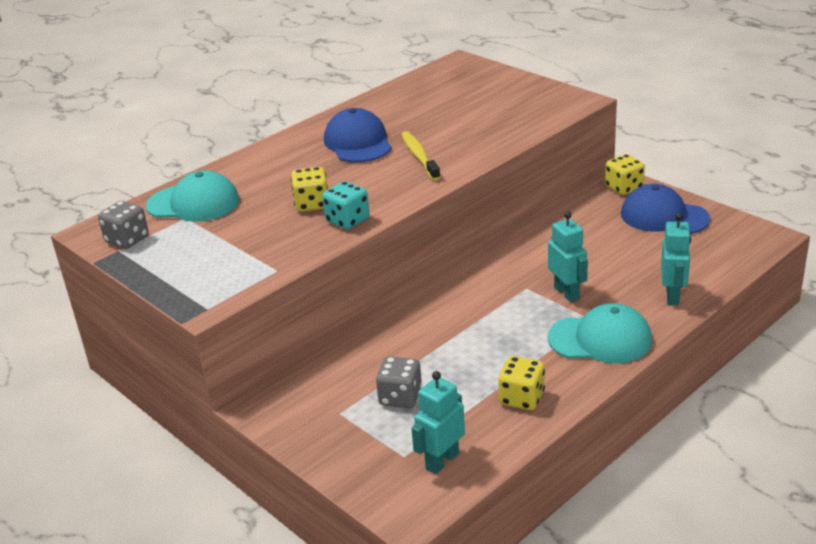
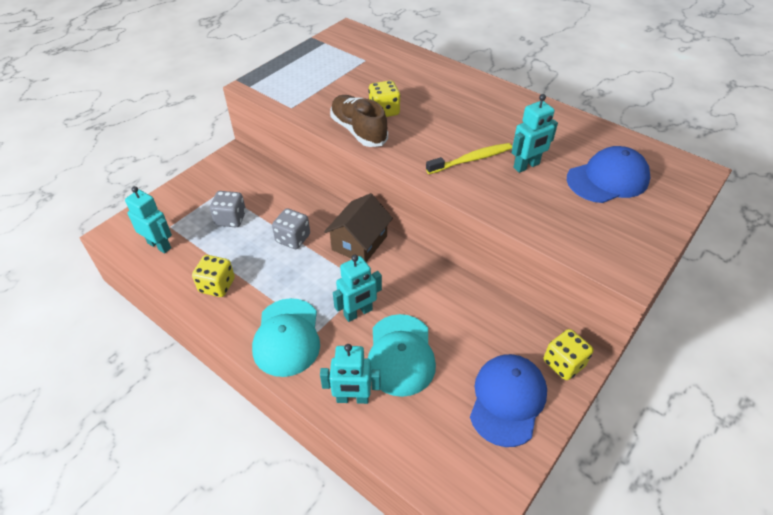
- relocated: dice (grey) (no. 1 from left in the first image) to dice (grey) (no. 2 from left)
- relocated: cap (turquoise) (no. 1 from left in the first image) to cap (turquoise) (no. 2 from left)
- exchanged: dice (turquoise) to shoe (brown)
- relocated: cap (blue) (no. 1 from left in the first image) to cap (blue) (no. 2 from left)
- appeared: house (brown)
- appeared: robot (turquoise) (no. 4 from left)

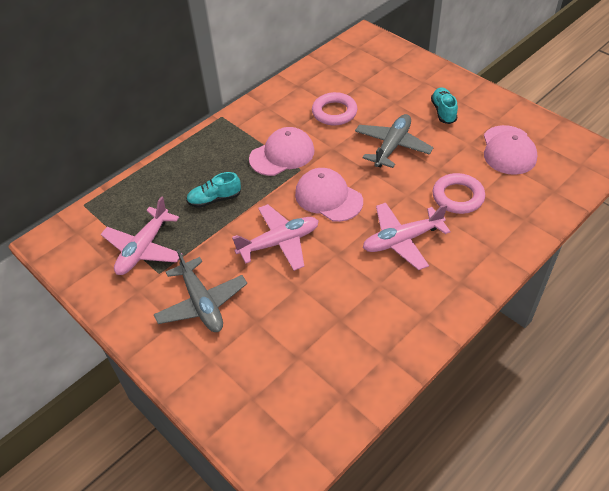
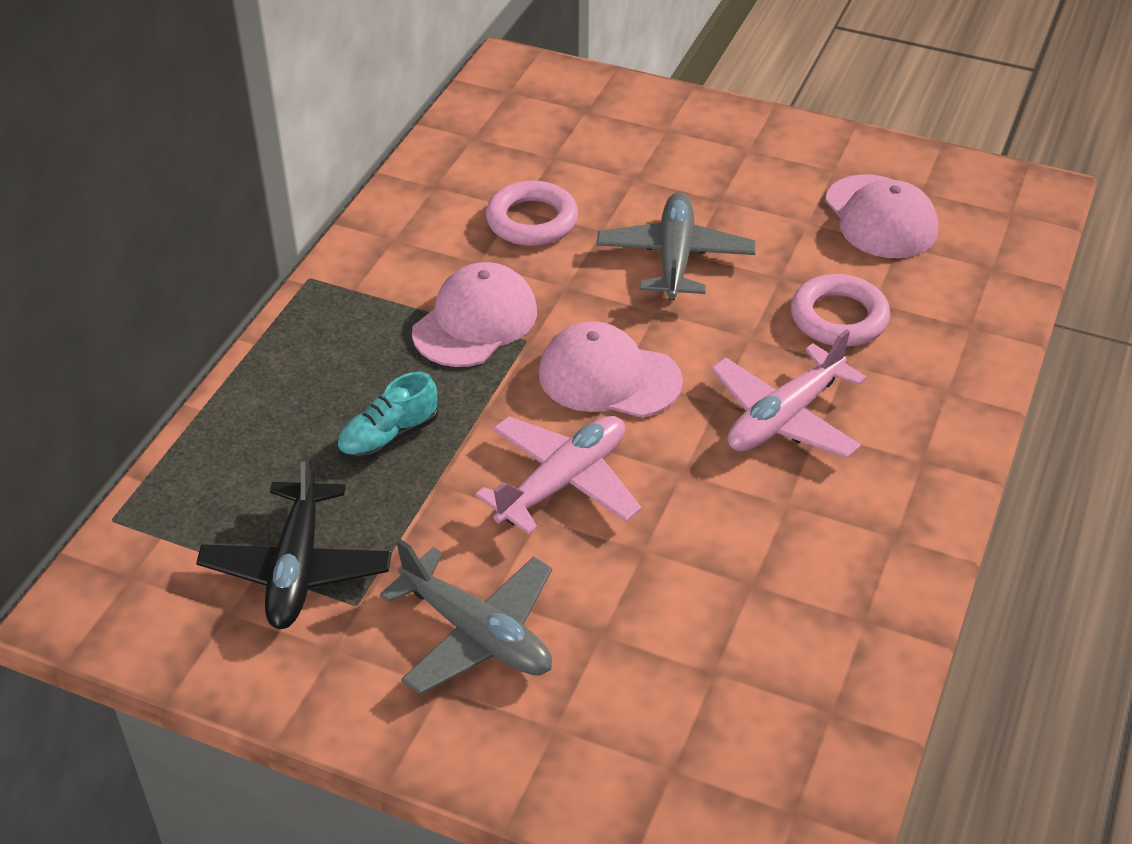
- colour: plane (pink) (no. 1 from left) to plane (black)
- missing: shoe (turquoise) (no. 2 from left)

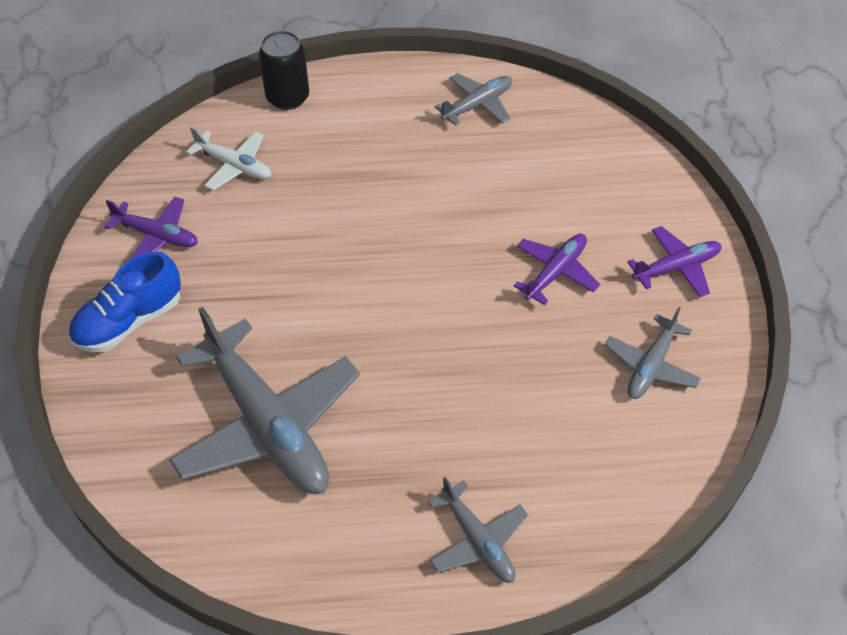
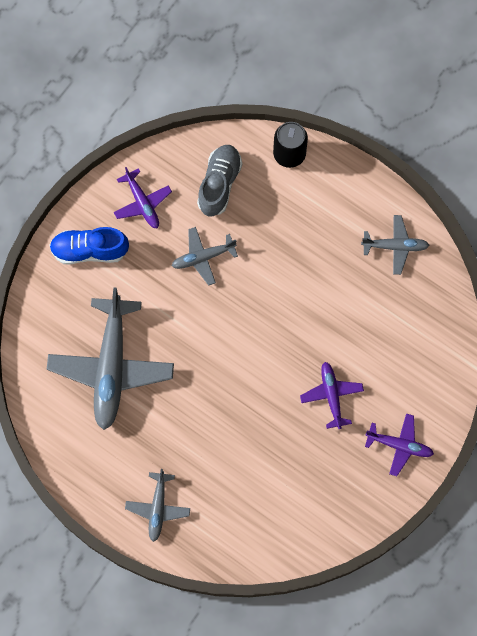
- exchanged: plane (white) to shoe (grey)
- spun: plane (purple) (no. 2 from left) 90 degrees counterclockwise
- relocated: plane (grey) (no. 4 from left in the first image) to plane (grey) (no. 3 from left)

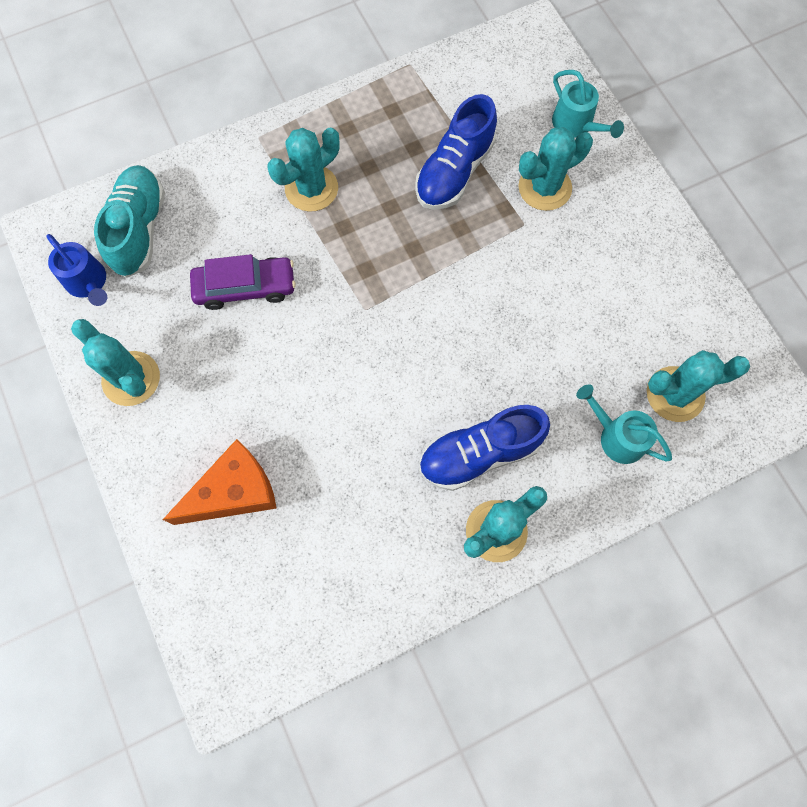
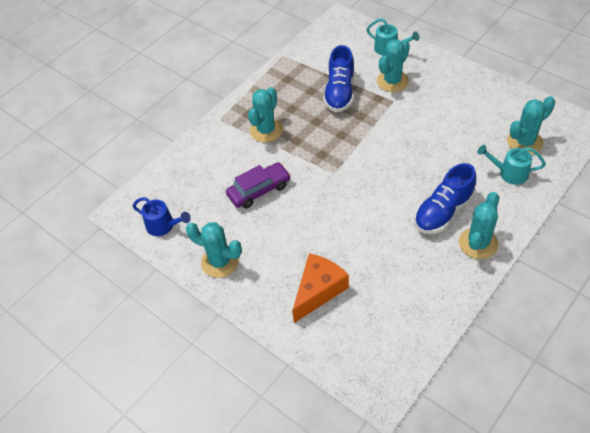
- missing: shoe (turquoise)

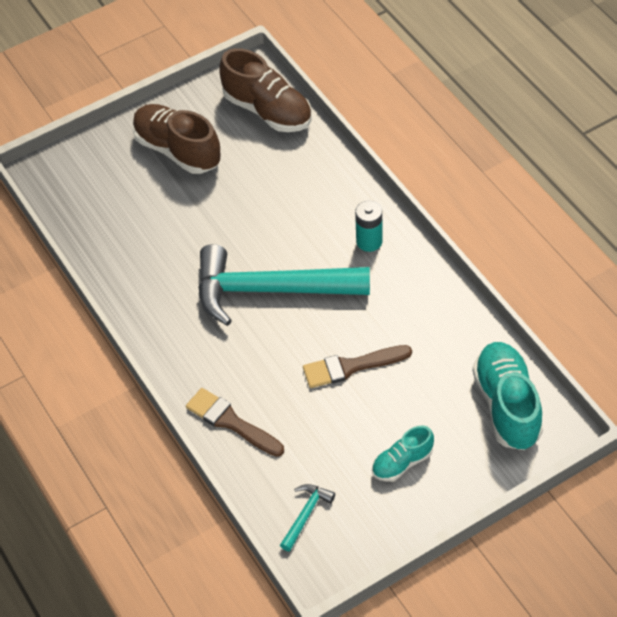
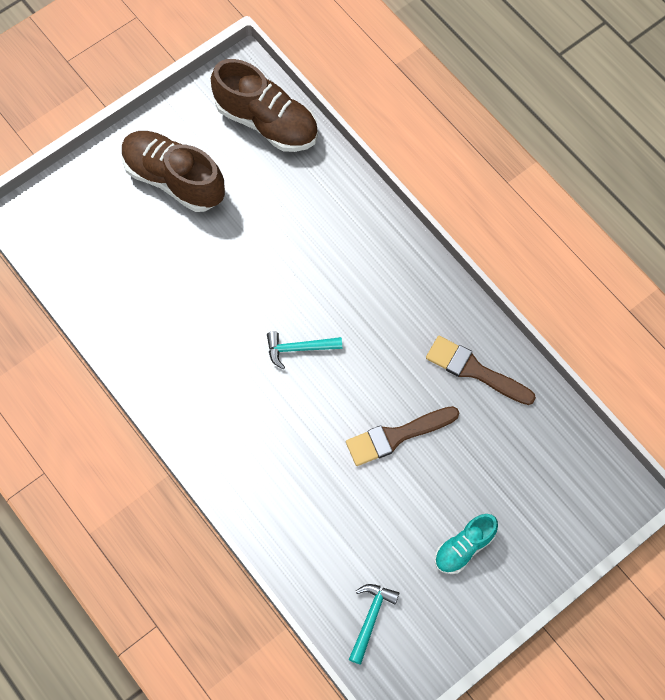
- relocated: brush (brown) (no. 1 from left in the first image) to brush (brown) (no. 2 from left)
- size: hammer (turquoise) (no. 1 from left) x0.40
- missing: battery (turquoise)
- missing: shoe (turquoise) (no. 2 from left)

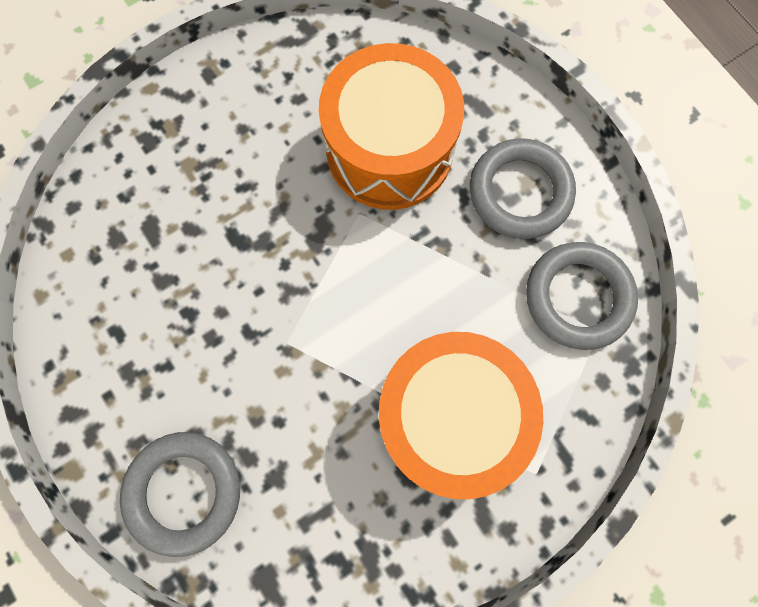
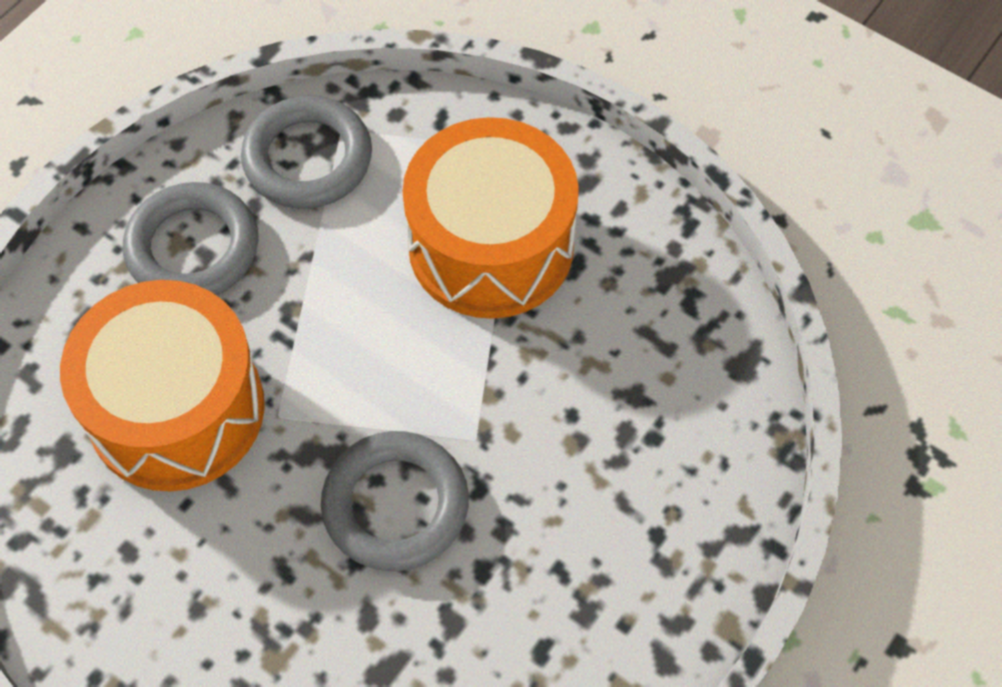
- relocated: ring (grey) (no. 1 from left in the first image) to ring (grey) (no. 3 from left)

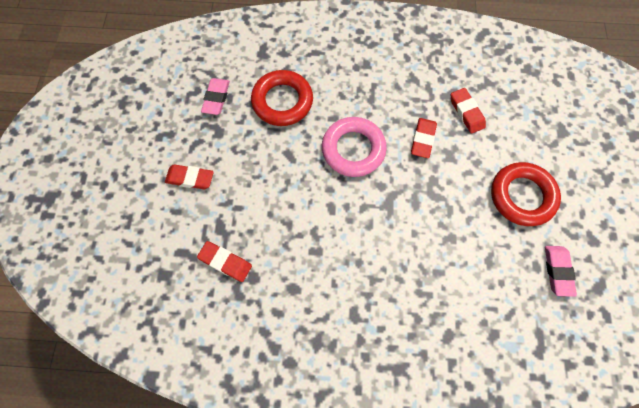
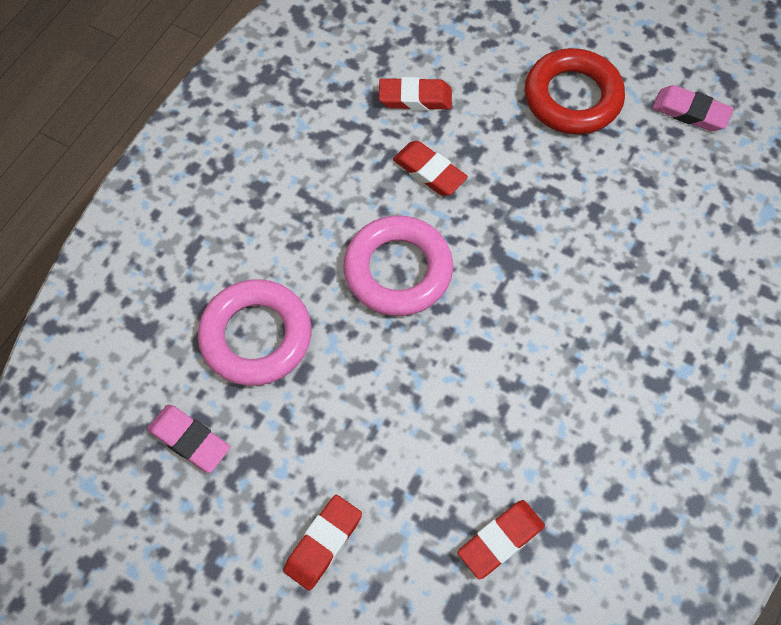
- colour: ring (red) (no. 1 from left) to ring (pink) (no. 1 from left)

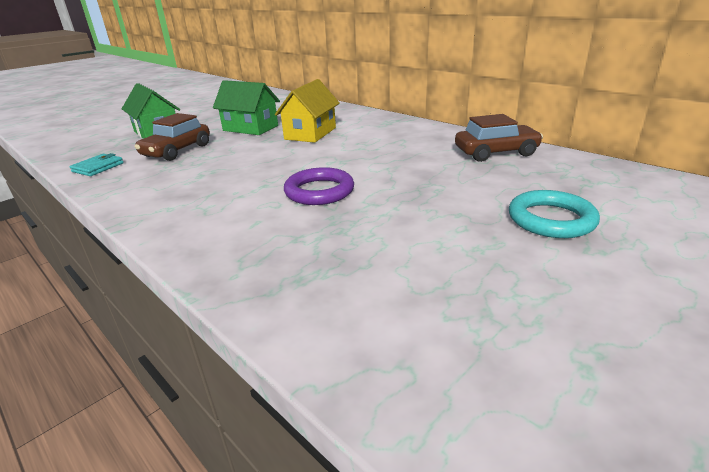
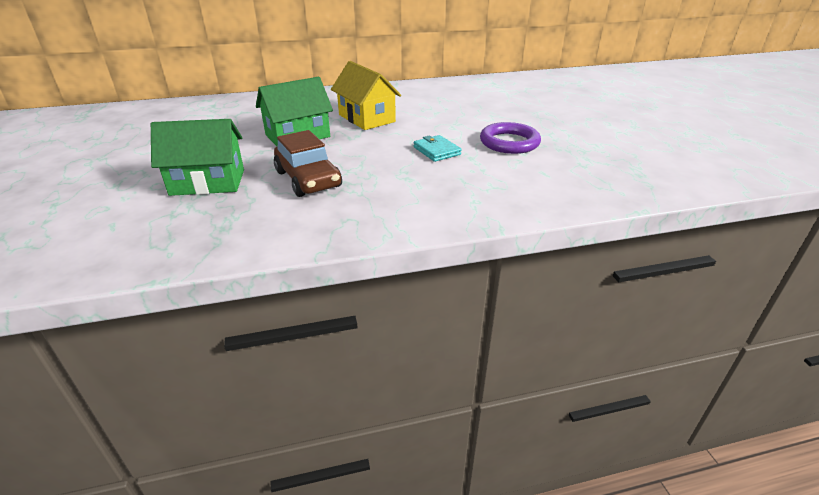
- relocated: wallet (turquoise)
- missing: car (brown) (no. 2 from left)
- missing: ring (turquoise)

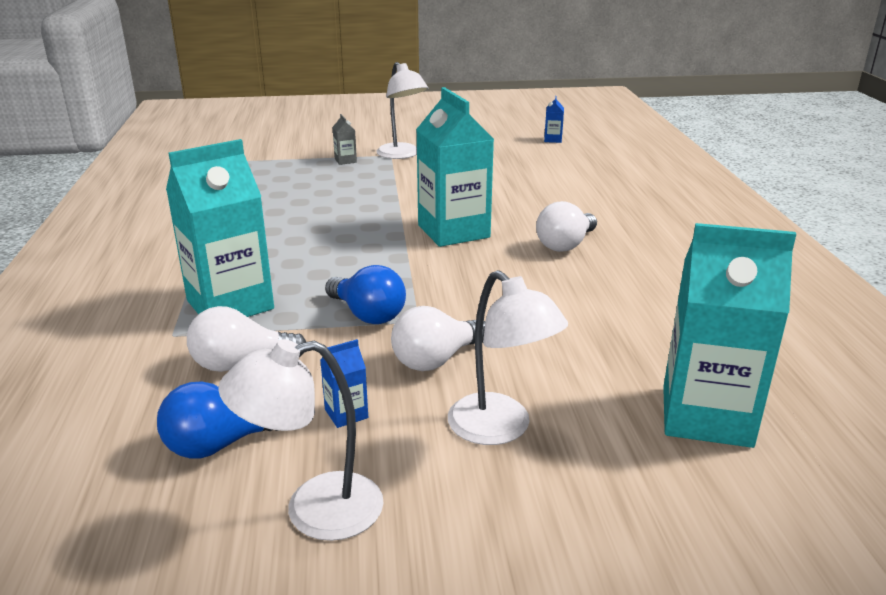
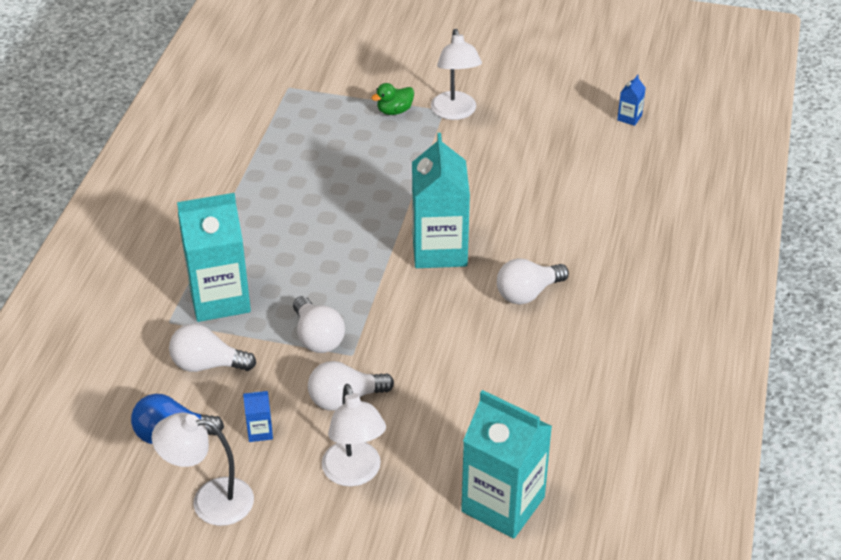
- colour: light bulb (blue) (no. 2 from left) to light bulb (white) (no. 2 from left)
- exchanged: carton (grey) to duck (green)

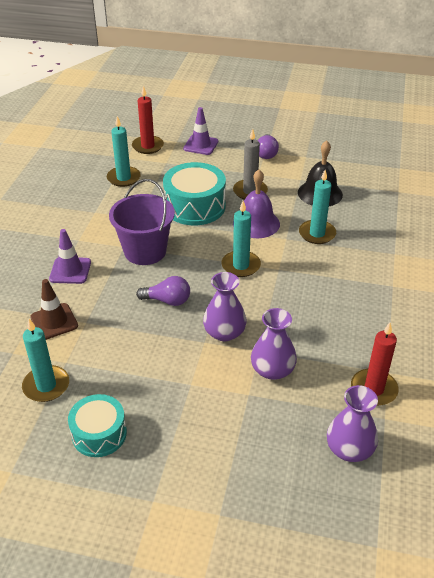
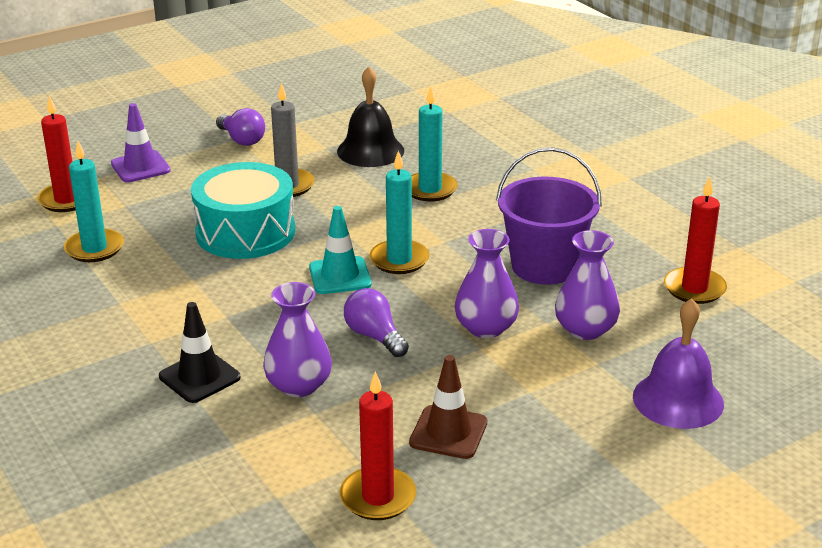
- colour: candle (turquoise) (no. 1 from left) to candle (red) (no. 2 from left)
- relocated: traffic cone (brown)
- colour: traffic cone (purple) (no. 1 from left) to traffic cone (black)
- missing: drum (turquoise) (no. 1 from left)
- relocated: bucket (purple)
- spun: light bulb (purple) (no. 1 from left in the first image) 90 degrees counterclockwise
- relocated: bell (purple)
- relocated: vase (purple) (no. 3 from left in the first image) to vase (purple) (no. 1 from left)
- appeared: traffic cone (turquoise)

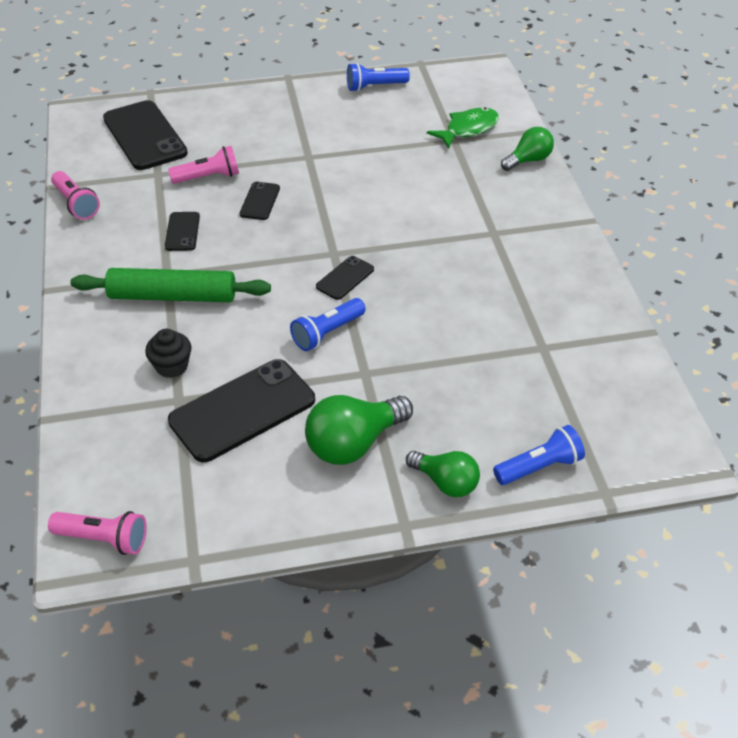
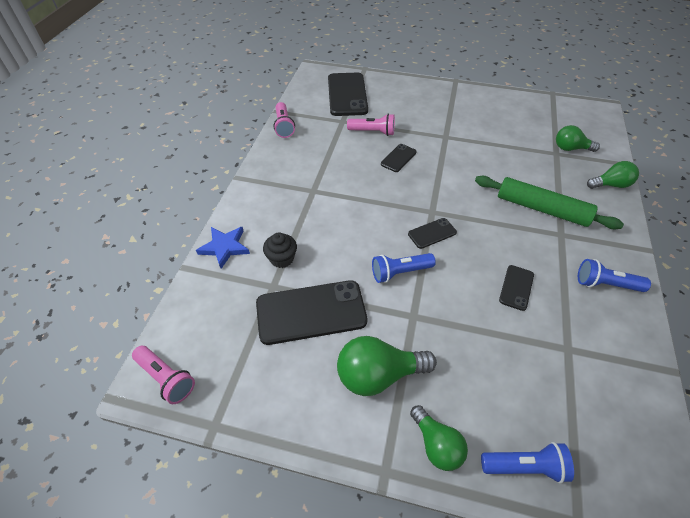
- relocated: rolling pin (green)
- relocated: phone (black) (no. 2 from left in the first image) to phone (black) (no. 5 from left)
- relocated: flashlight (blue) (no. 2 from left in the first image) to flashlight (blue) (no. 3 from left)
- exchanged: fish (green) to light bulb (green) (no. 3 from left)
- appeared: star (blue)

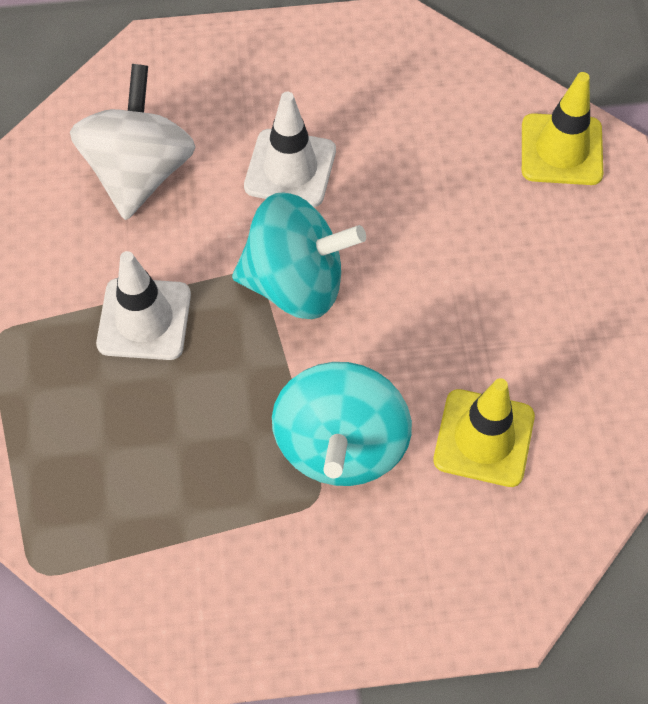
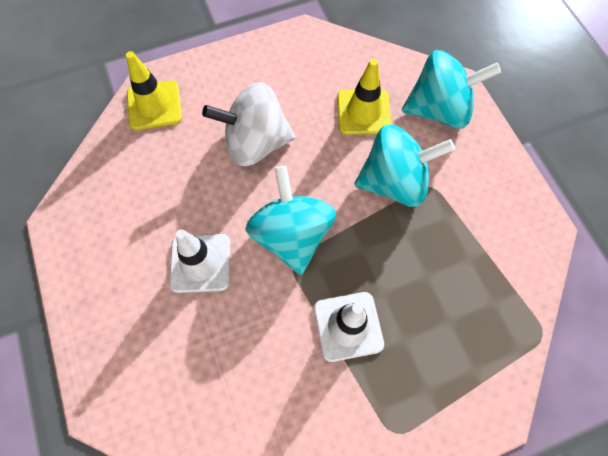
- relocated: spinning top (white)
- appeared: spinning top (turquoise) (no. 3 from left)

